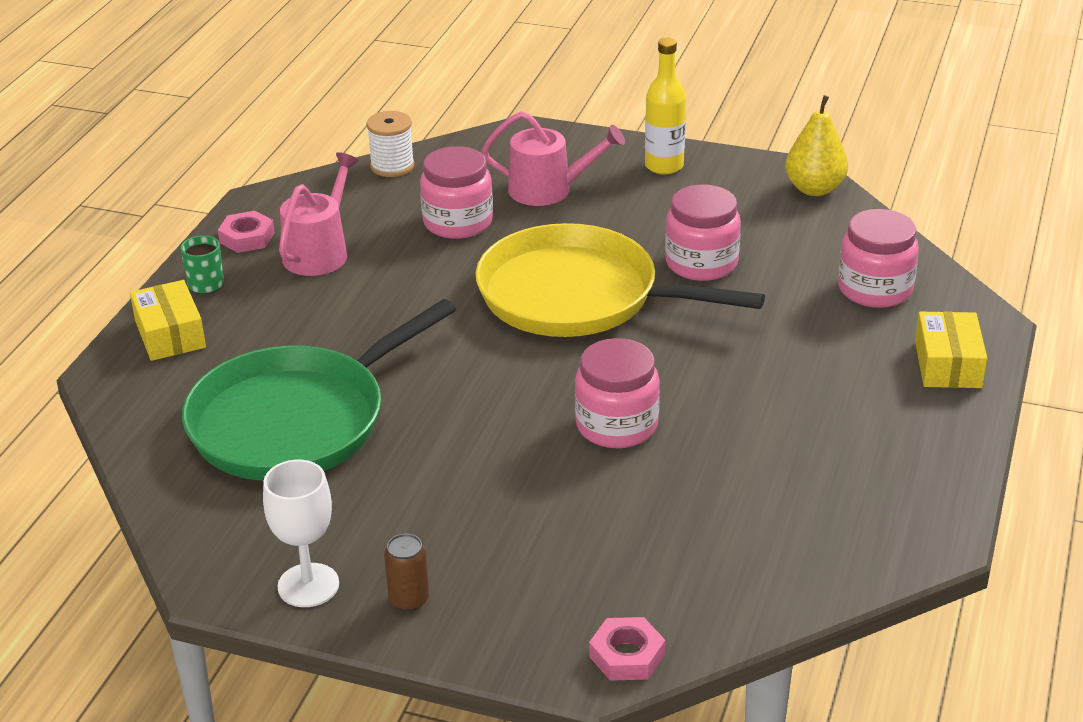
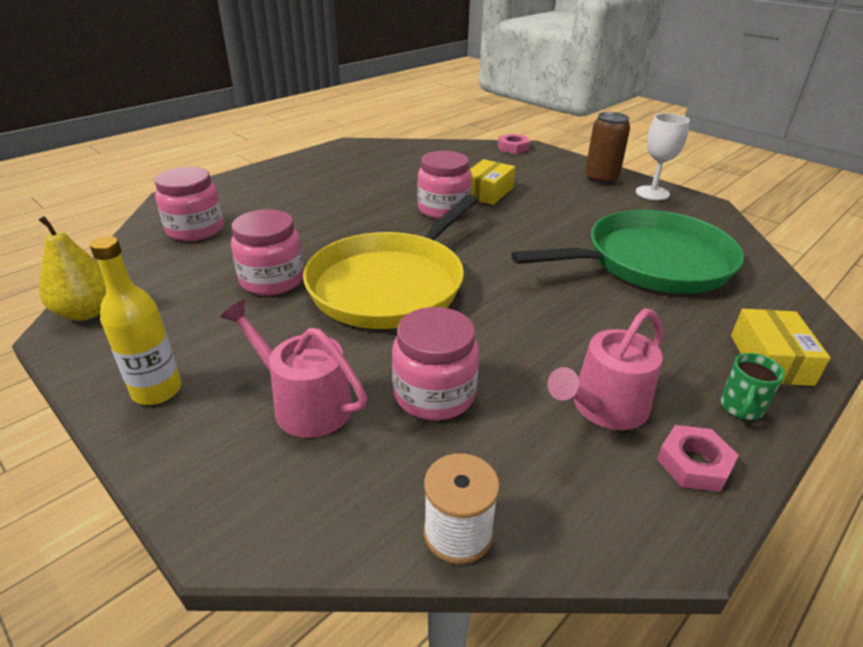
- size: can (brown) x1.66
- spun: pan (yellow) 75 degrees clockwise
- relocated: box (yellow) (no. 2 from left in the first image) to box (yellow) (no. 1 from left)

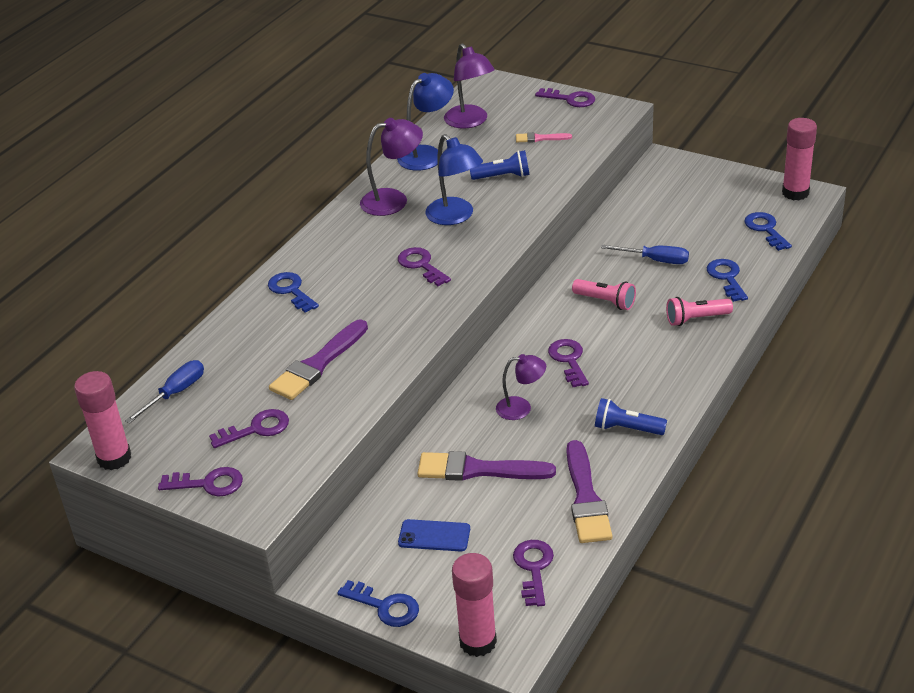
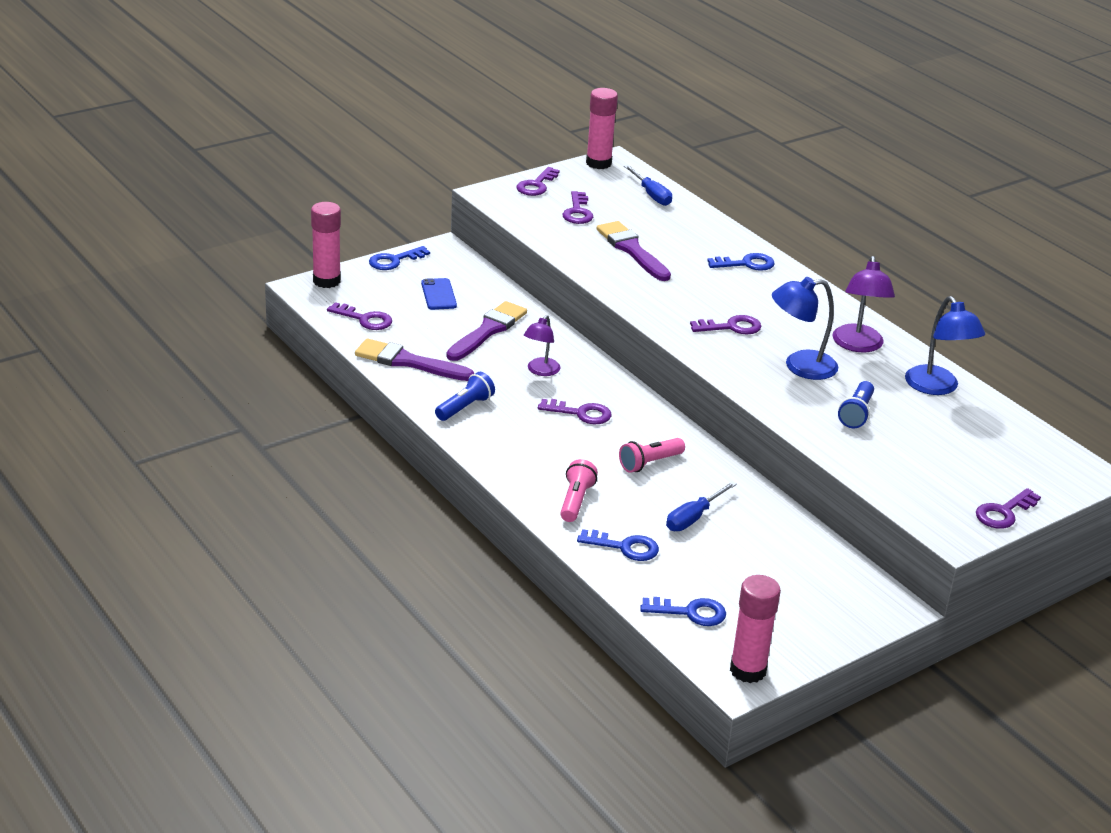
- spun: phone (blue) 45 degrees counterclockwise
- missing: lamp (purple) (no. 2 from left)
- missing: brush (pink)

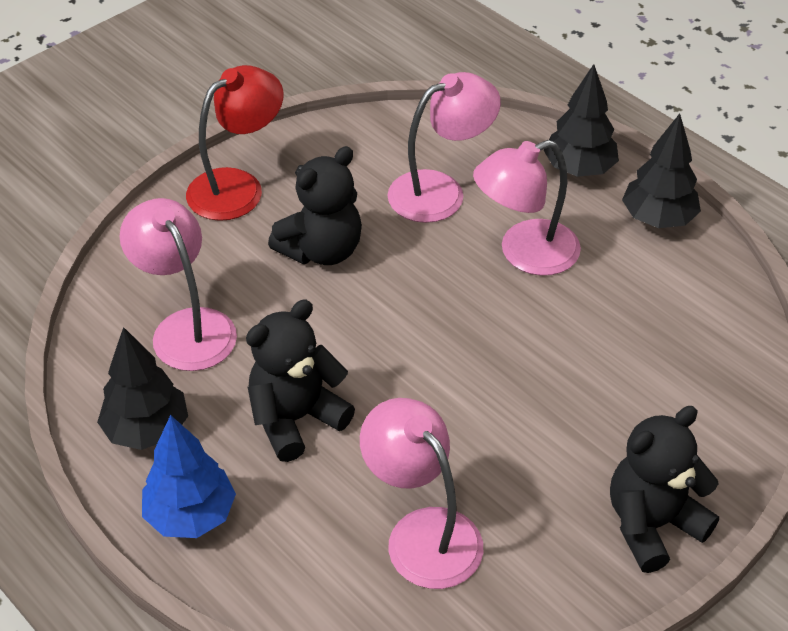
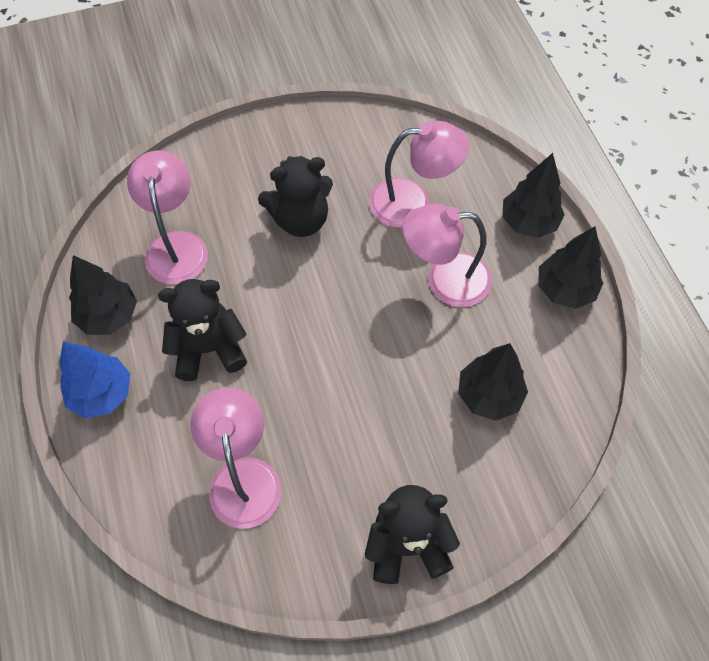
- missing: lamp (red)
- appeared: tree (black) (no. 2 from left)

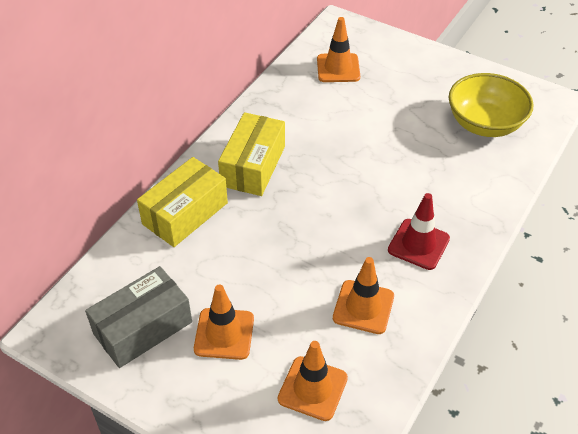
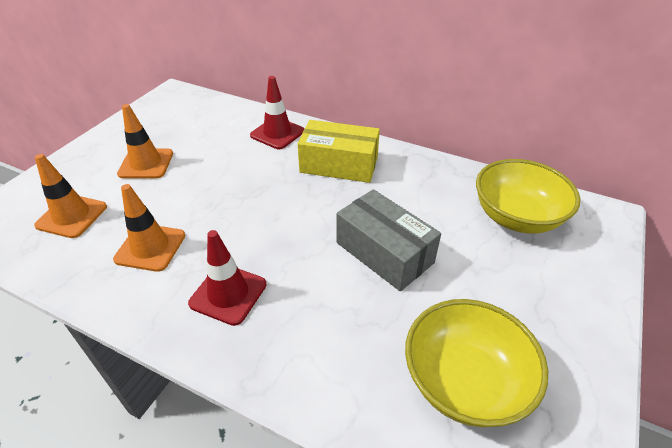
- relocated: box (grey)
- exchanged: box (yellow) (no. 1 from left) to traffic cone (red) (no. 2 from left)
- exchanged: traffic cone (orange) (no. 3 from left) to bowl (yellow) (no. 2 from left)

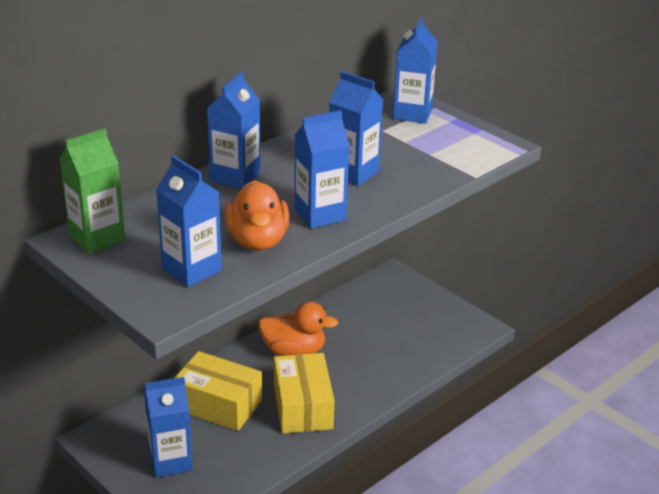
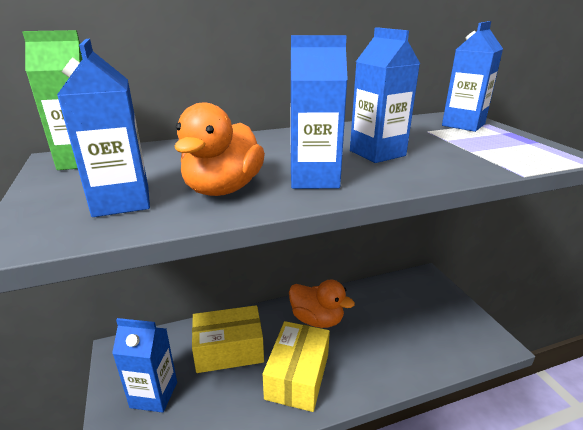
- spun: box (yellow) (no. 1 from left) 60 degrees counterclockwise
- missing: carton (blue) (no. 3 from left)

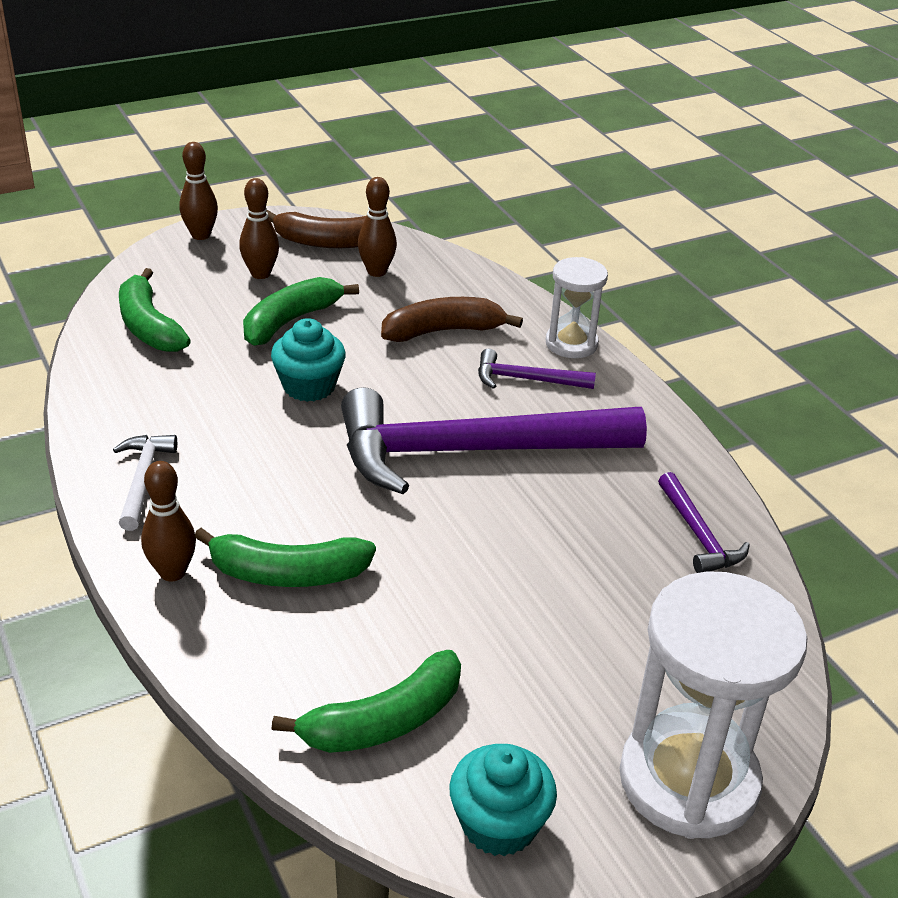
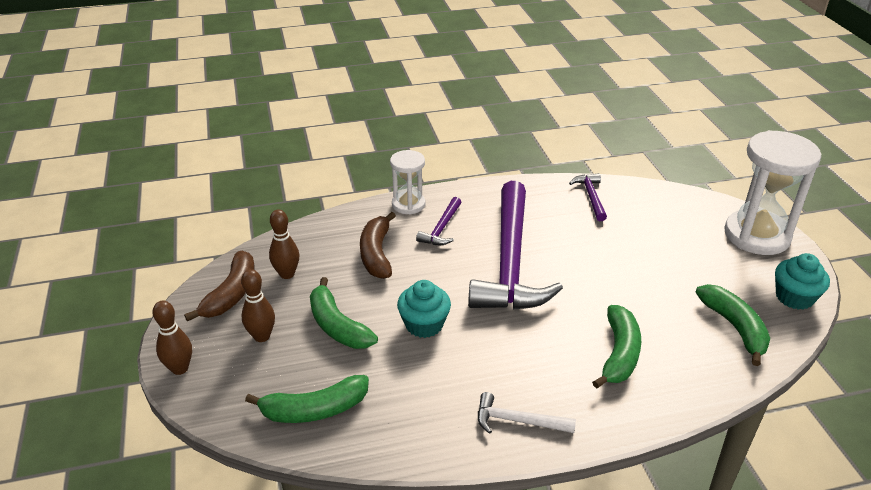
- missing: bowling pin (brown) (no. 1 from left)
- spun: hammer (purple) (no. 3 from left) 90 degrees counterclockwise

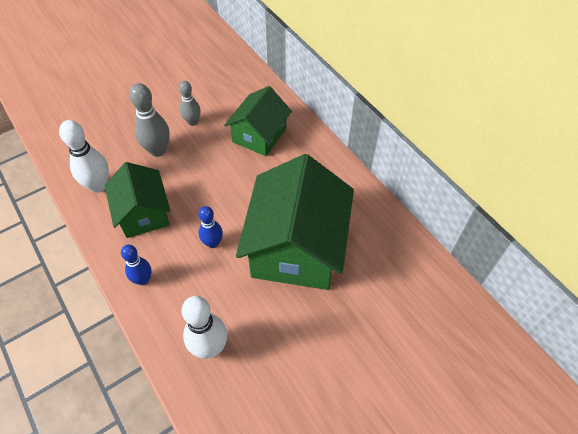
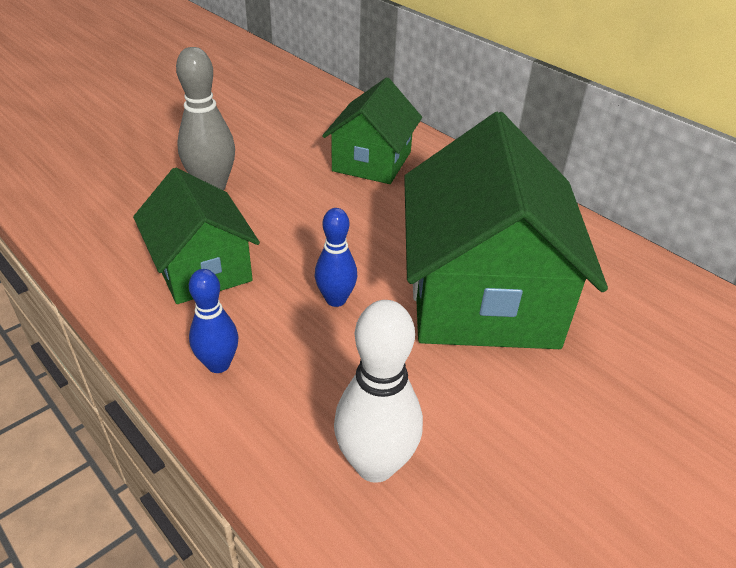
- missing: bowling pin (white) (no. 1 from left)
- missing: bowling pin (grey) (no. 2 from left)

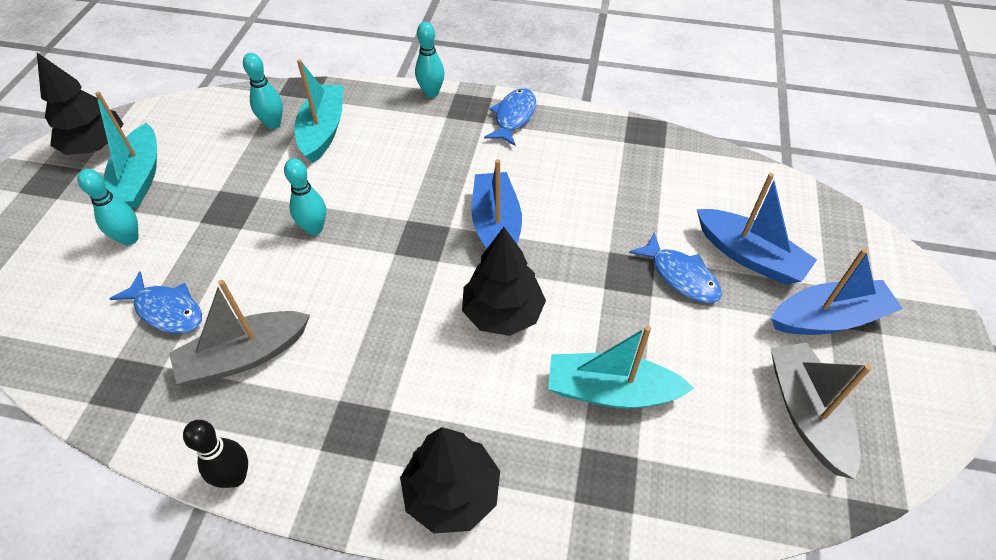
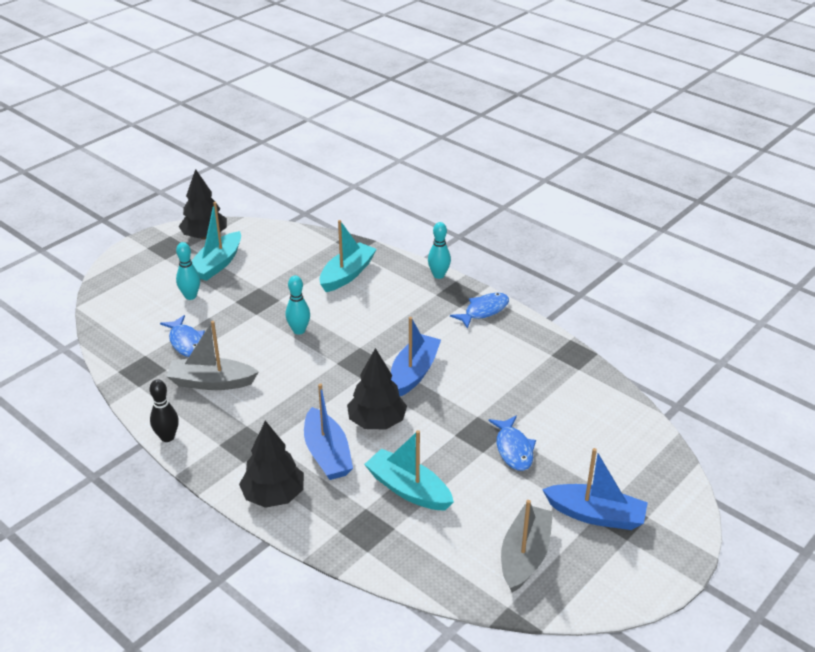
- missing: bowling pin (turquoise) (no. 2 from left)
- relocated: boat (blue) (no. 2 from left in the first image) to boat (blue) (no. 1 from left)

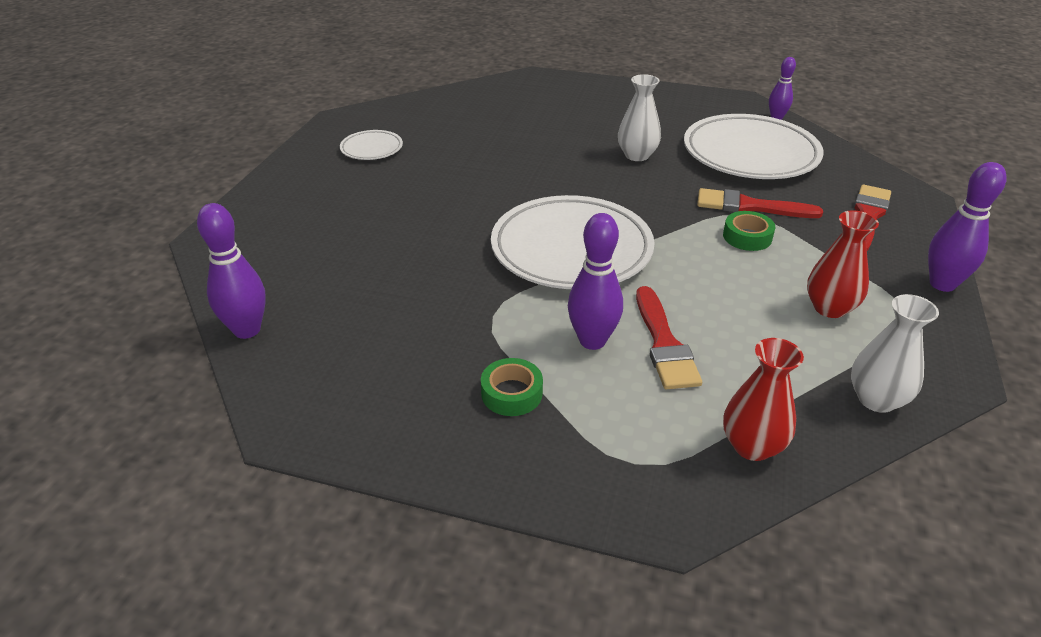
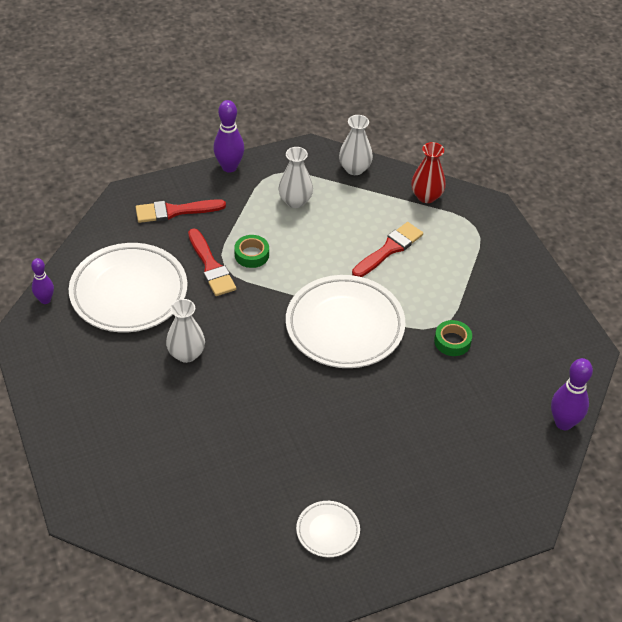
- relocated: tape (green) (no. 1 from left in the first image) to tape (green) (no. 2 from left)
- missing: bowling pin (purple) (no. 2 from left)
- colour: vase (red) (no. 2 from left) to vase (white) (no. 2 from left)

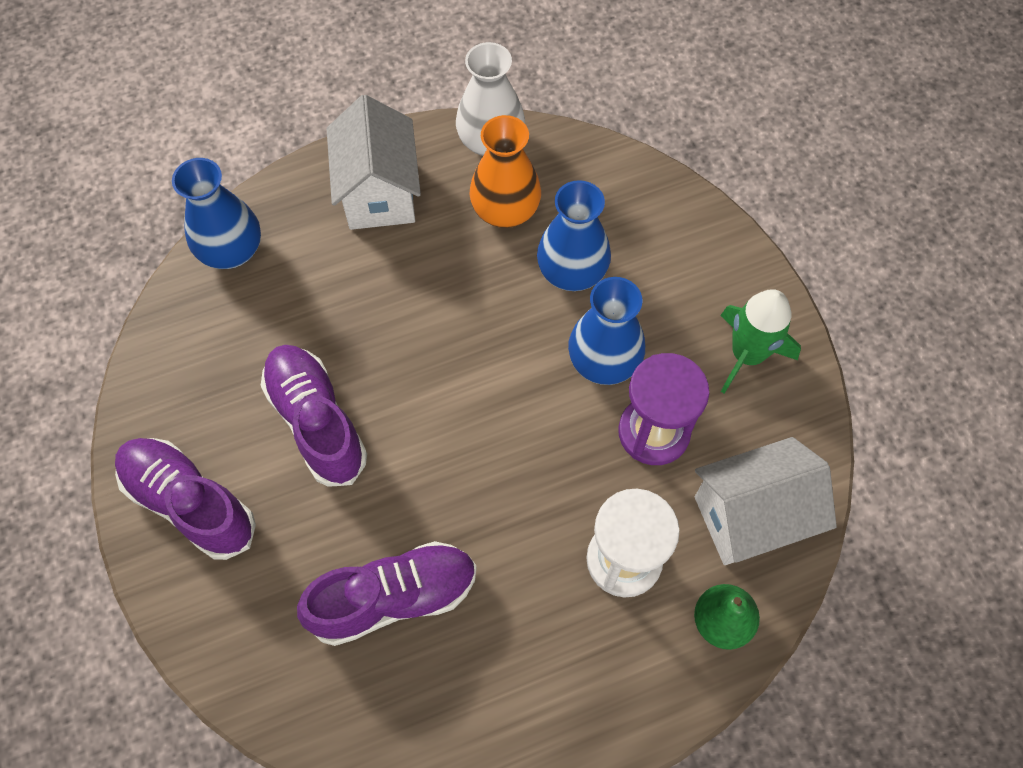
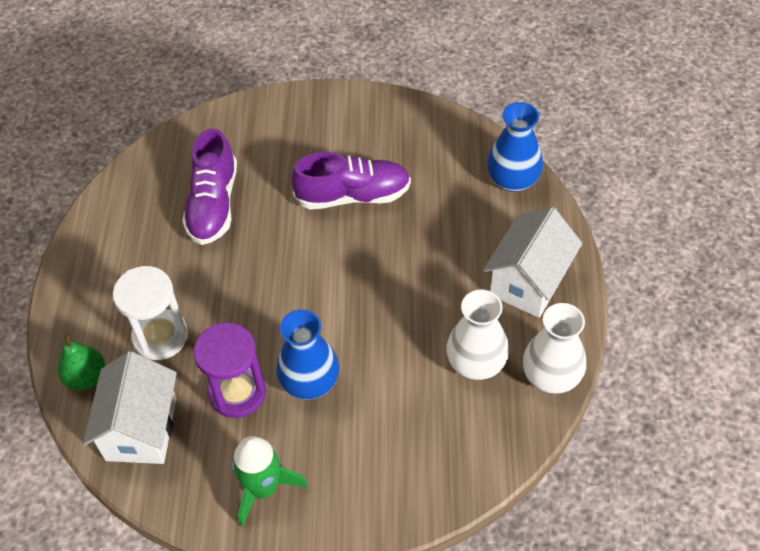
- missing: shoe (purple) (no. 1 from left)
- spun: house (white) (no. 1 from left in the first image) 75 degrees counterclockwise
- colour: vase (orange) to vase (white) (no. 1 from left)
- missing: vase (blue) (no. 2 from left)

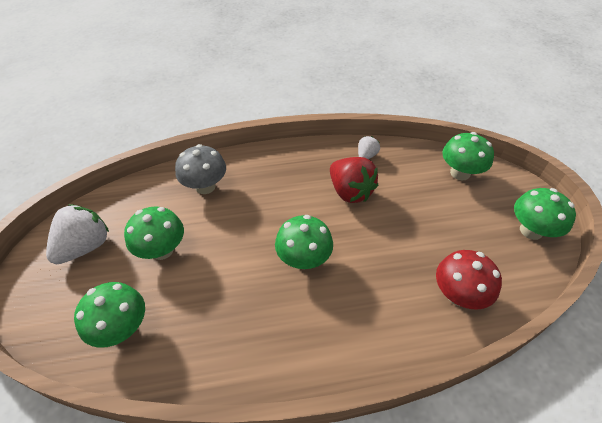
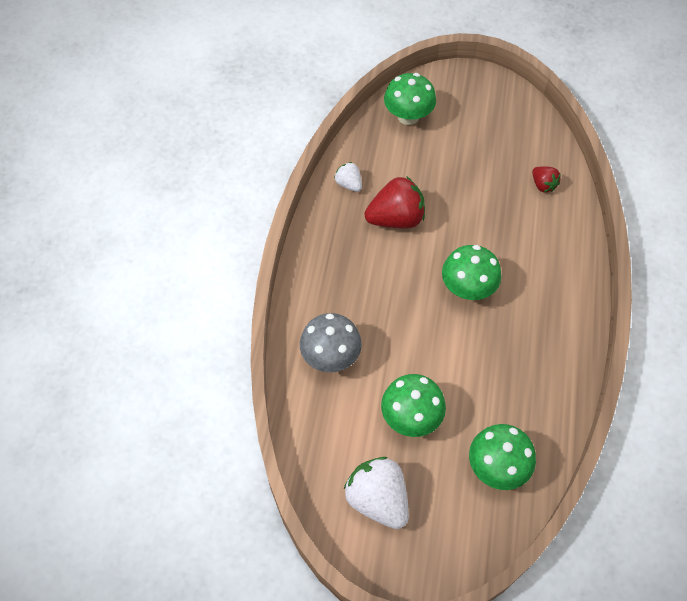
- exchanged: mushroom (red) to strawberry (red) (no. 2 from left)
- missing: mushroom (green) (no. 5 from left)

